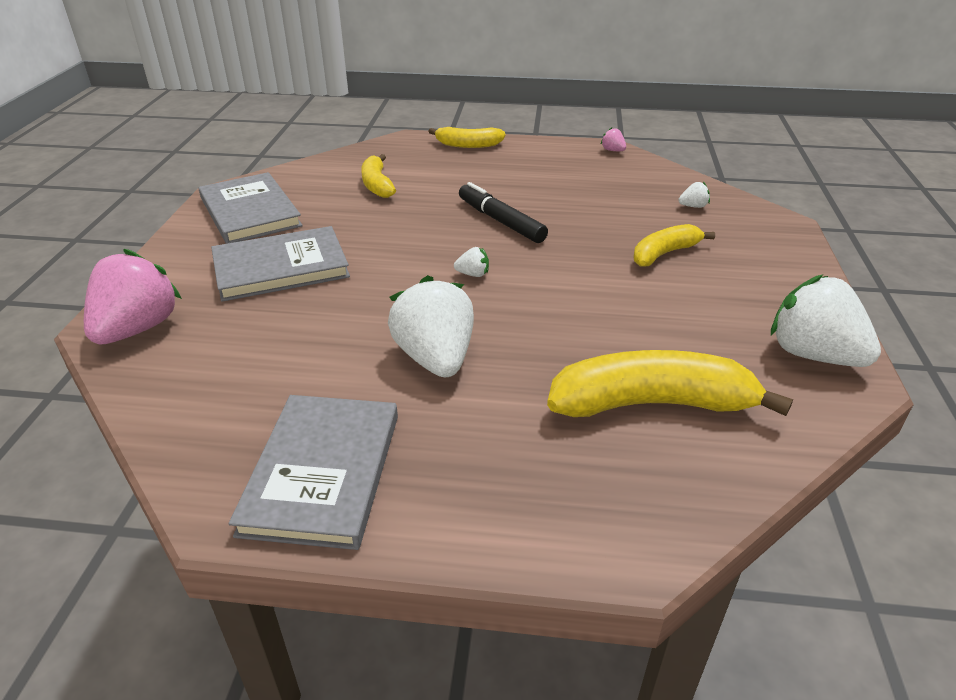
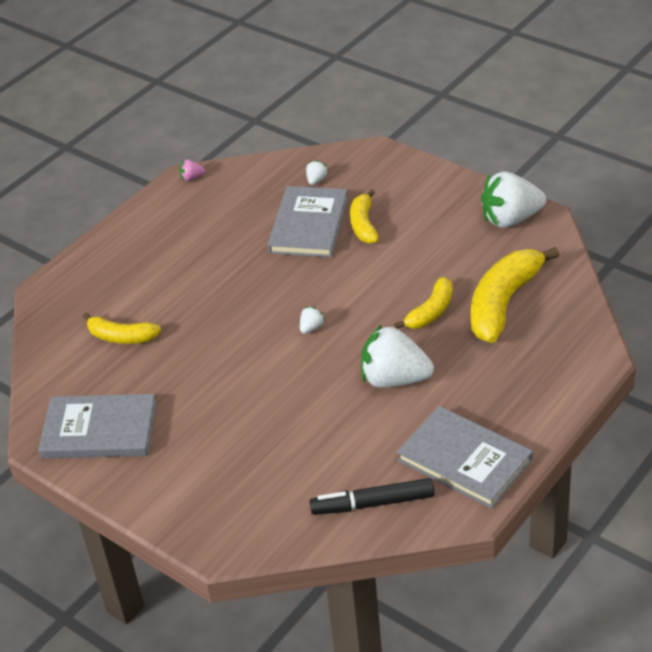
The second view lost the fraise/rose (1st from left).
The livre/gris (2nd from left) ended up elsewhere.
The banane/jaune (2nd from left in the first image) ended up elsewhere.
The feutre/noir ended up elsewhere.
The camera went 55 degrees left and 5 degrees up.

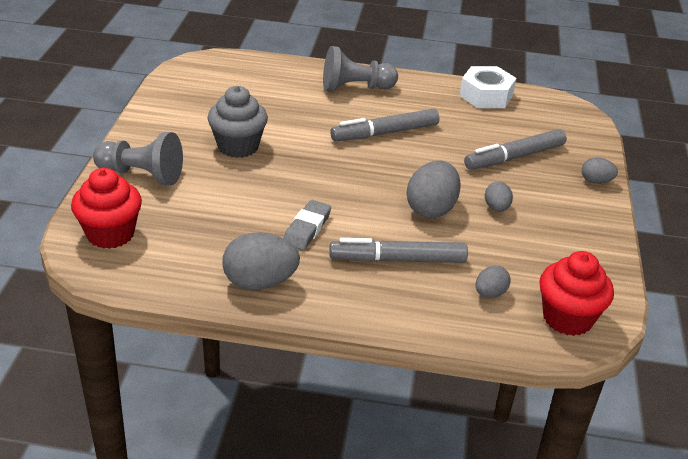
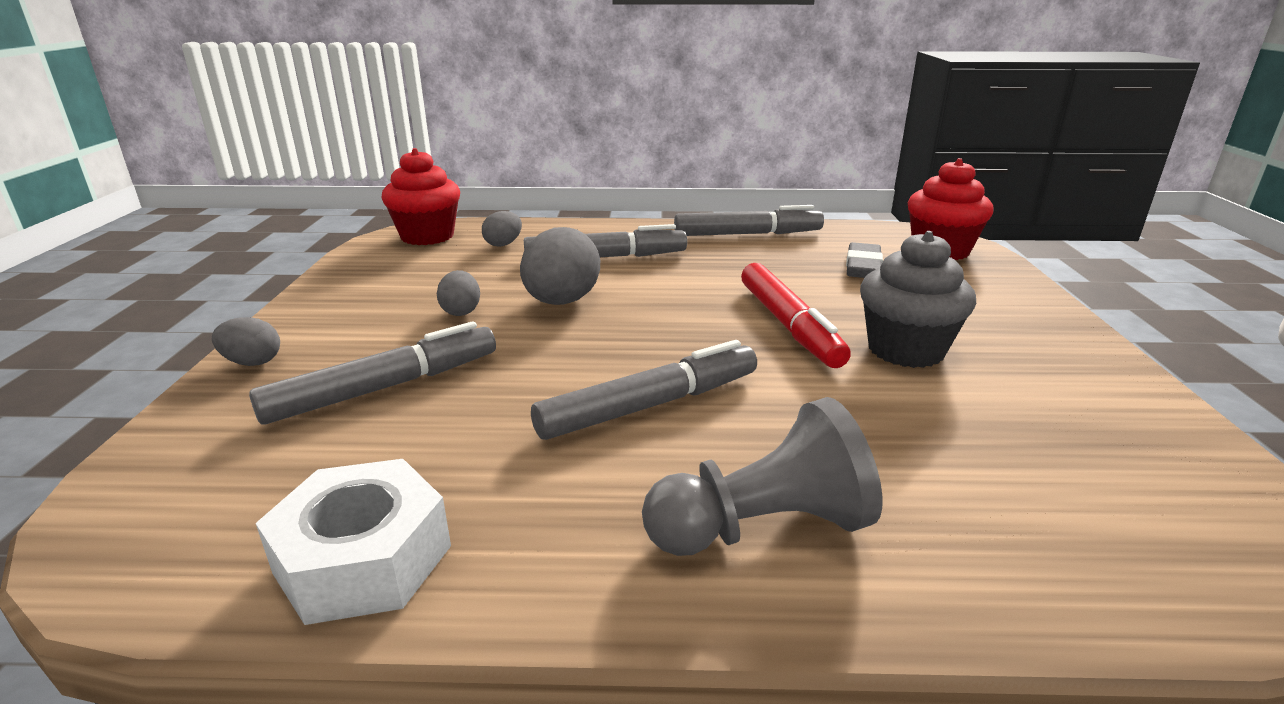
The second view lost the pion/gris (1st from left).
The second view gained the feutre/rouge.
The gomme/gris ended up elsewhere.
Where the œuf/gris (1st from left) stood, the feutre/gris (4th from left) came to stand.
The camera went 175 degrees right and 10 degrees down.

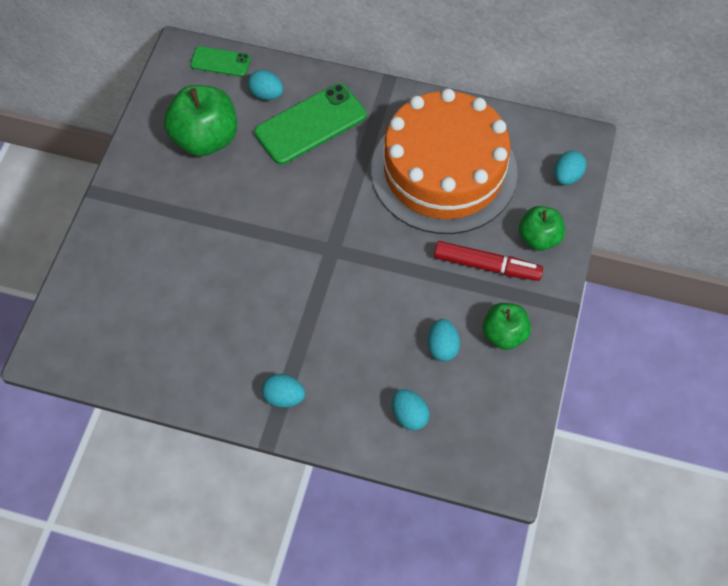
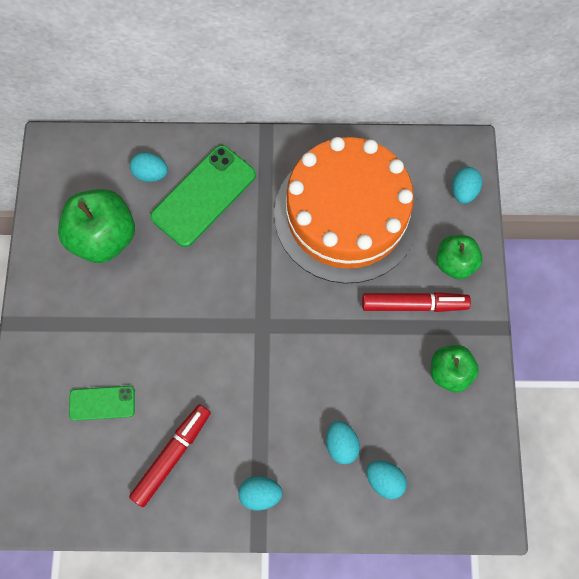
The second view gained the feutre/rouge (1st from left).
The téléphone/vert (1st from left) ended up elsewhere.
The œuf/turquoise (4th from left in the first image) ended up elsewhere.
The camera went 15 degrees left and 10 degrees up.

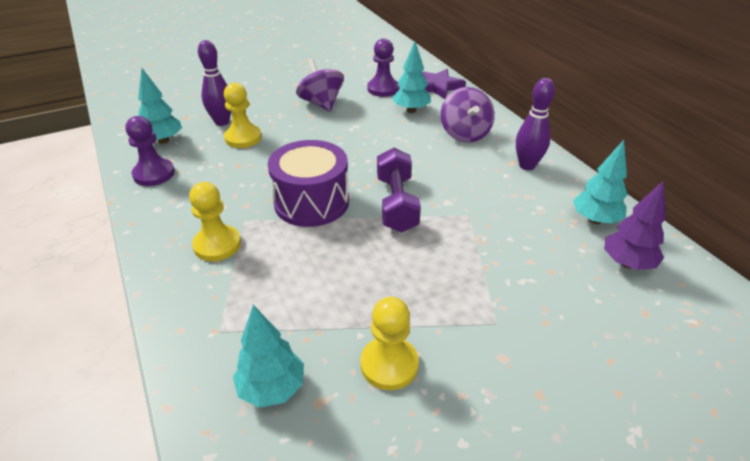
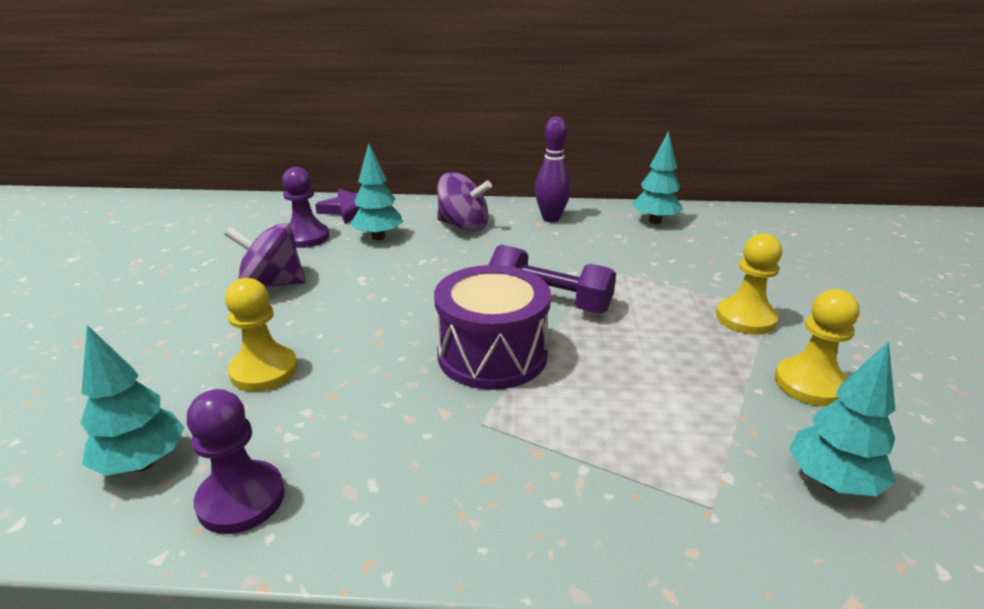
The second view lost the quille/violet (1st from left).
The second view lost the arbre/violet.
The pion/jaune (1st from left in the first image) ended up elsewhere.
The camera went 60 degrees left and 10 degrees down.

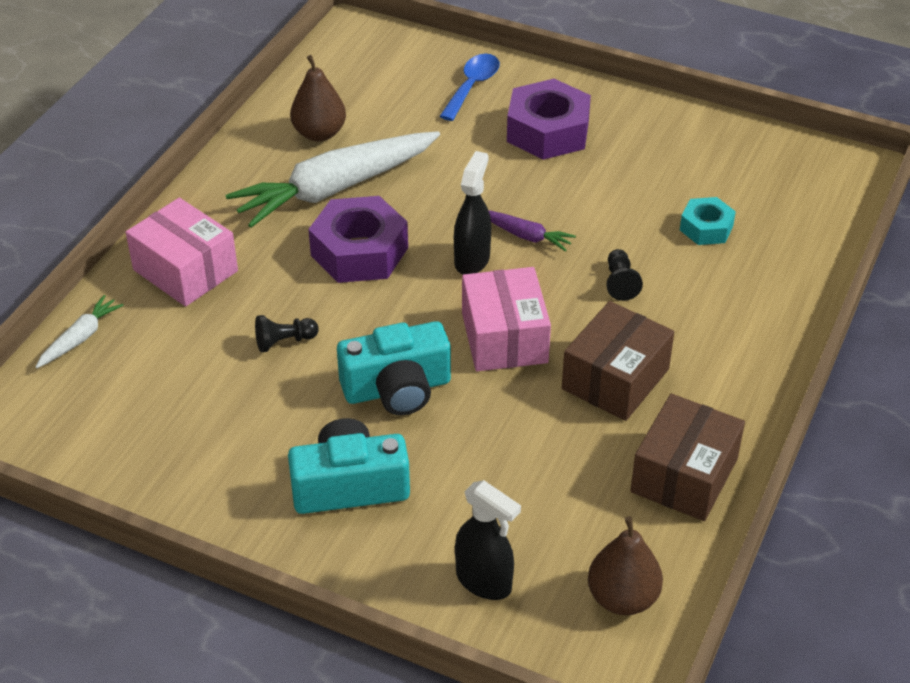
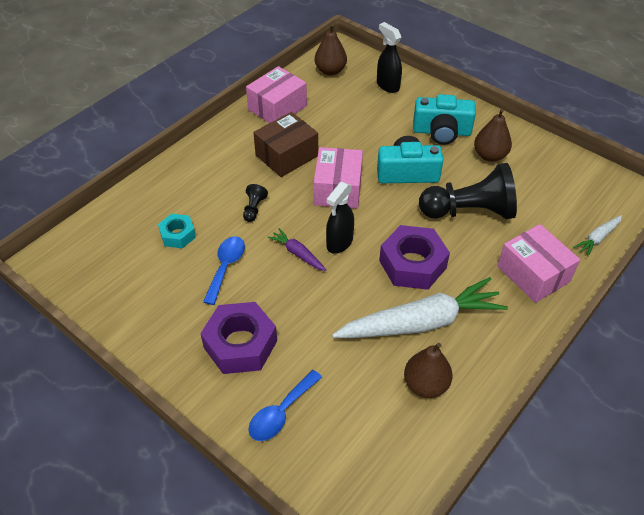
The second view gained the cuillère/bleu (1st from left).
The second view gained the poire/marron (3rd from left).
What was the boîte/marron (2nd from left) turned into the boîte/rose (1st from left).
The size of the pion/noir (1st from left in the first image) changed by a factor of 2.43.
The camera went 165 degrees left and 5 degrees up.

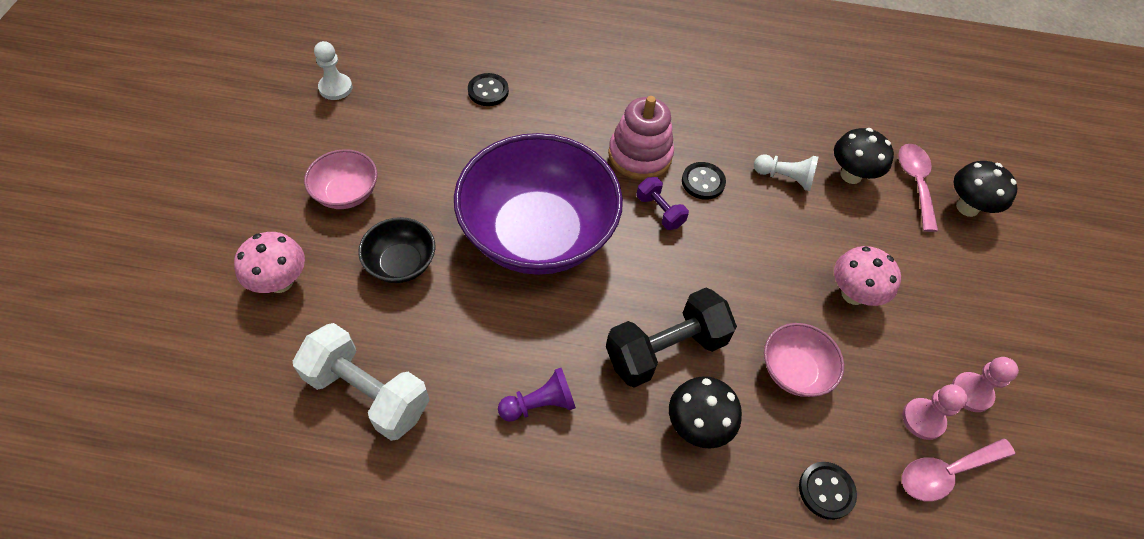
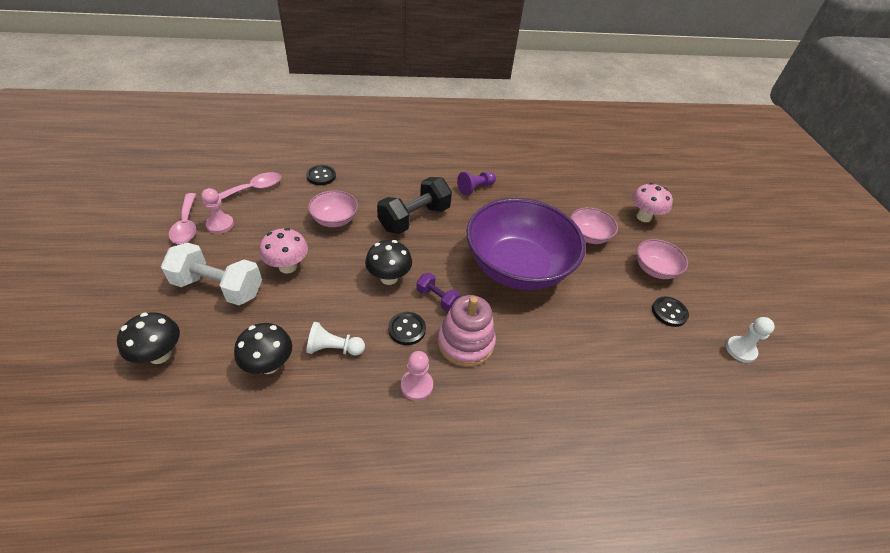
The haltère/blanc ended up elsewhere.
The bouton/noir (1st from left in the first image) ended up elsewhere.
The champignon/noir (1st from left in the first image) ended up elsewhere.
The cuillère/rose (1st from left) ended up elsewhere.
The pion/rose (1st from left in the first image) ended up elsewhere.
What was the bol/noir turned into the bol/rose (2nd from left).
The camera went 165 degrees right and 10 degrees down.

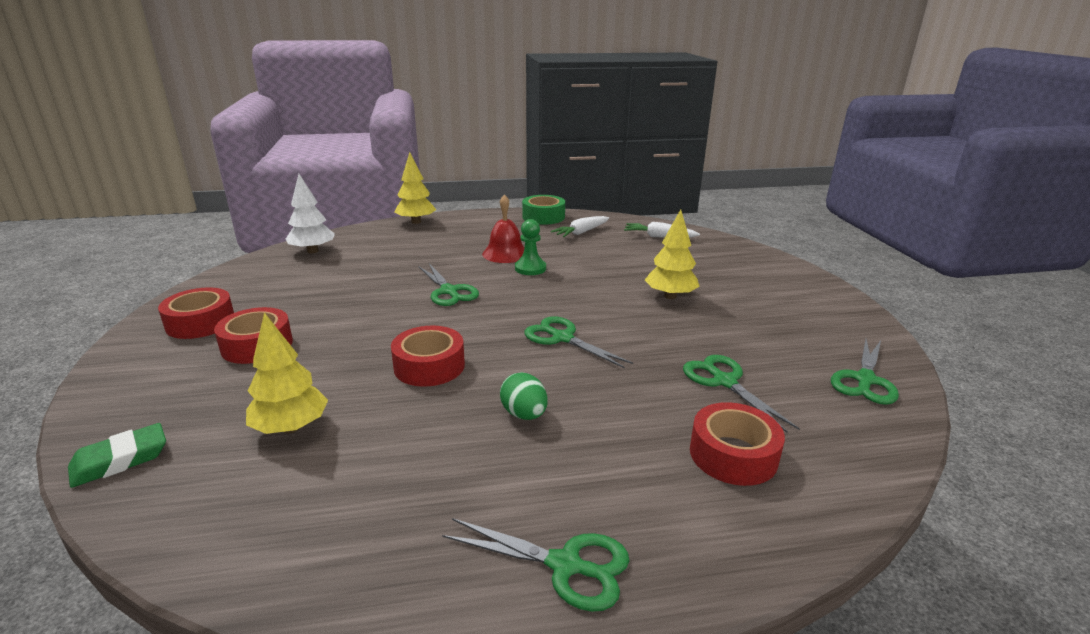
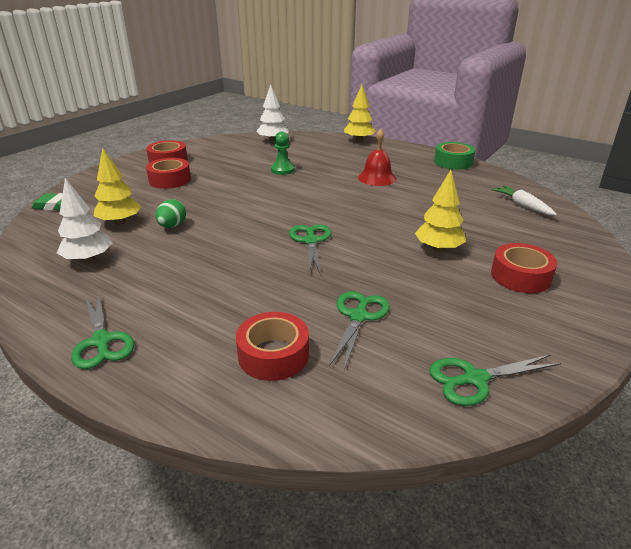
The second view lost the ciseaux/vert (1st from left).
The second view lost the carotte/blanc (1st from left).
The second view gained the arbre/blanc (1st from left).
The ruban adhésif/rouge (3rd from left in the first image) ended up elsewhere.
The œuf/vert ended up elsewhere.
The pion/vert ended up elsewhere.
The camera went 45 degrees right and 5 degrees up.

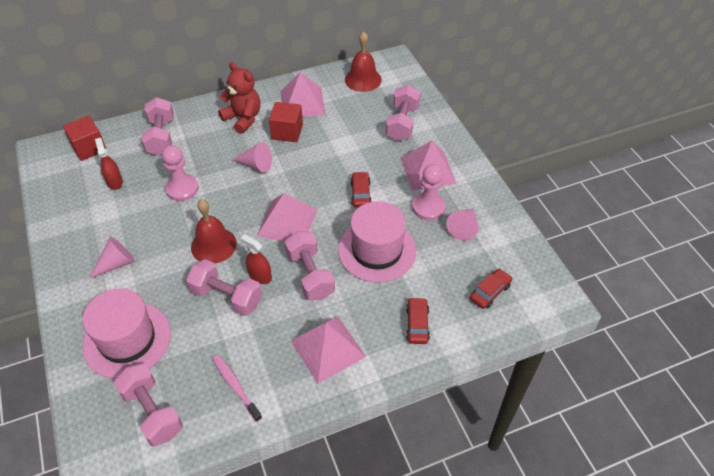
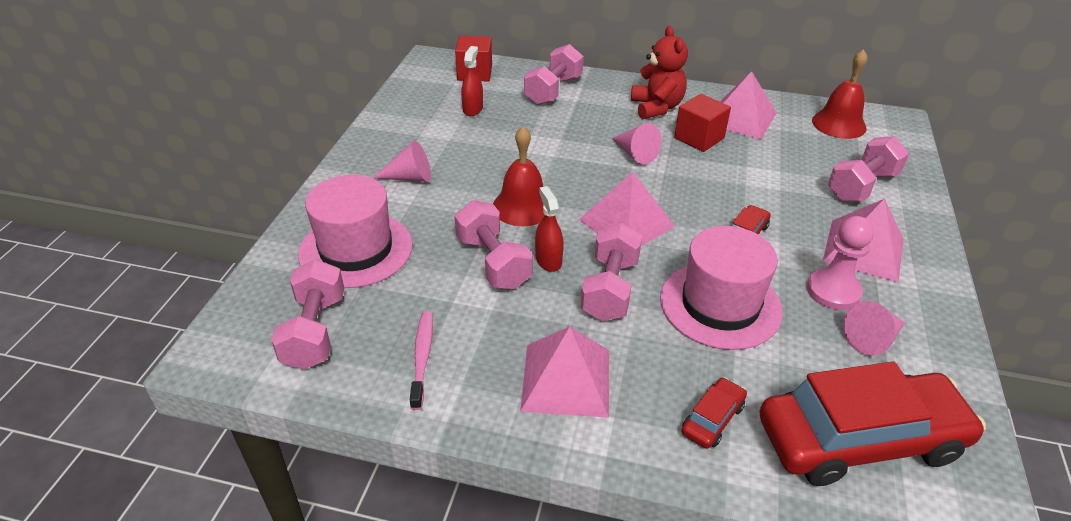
The second view lost the pion/rose (1st from left).
The size of the voiture/rouge (3rd from left) changed by a factor of 2.38.
The camera went 35 degrees right and 10 degrees down.

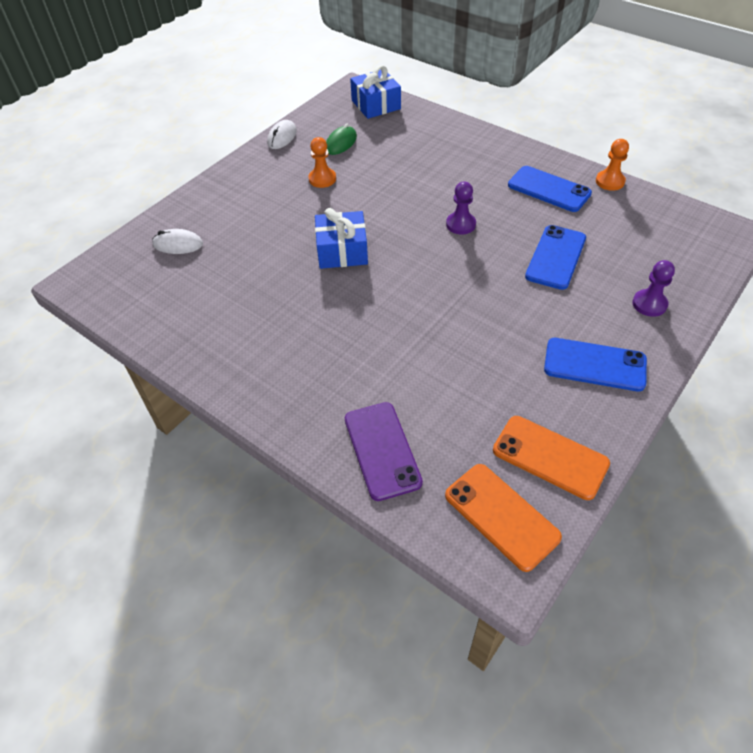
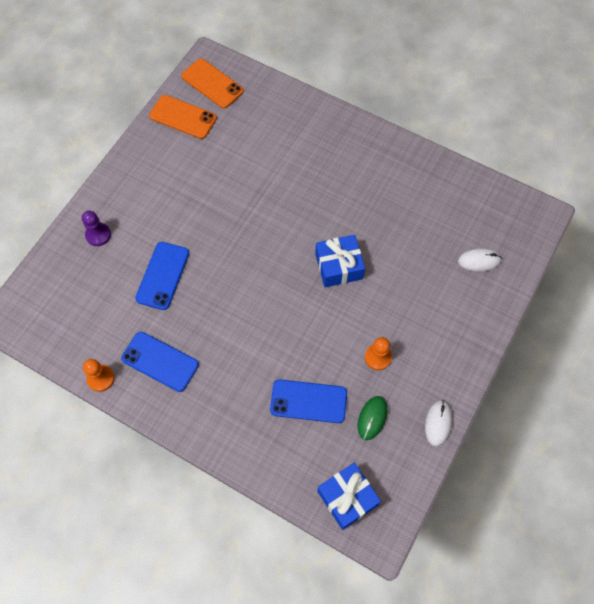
The second view lost the téléphone/violet.
The second view lost the pion/violet (1st from left).
The téléphone/bleu (3rd from left) ended up elsewhere.
The camera went 170 degrees right and 15 degrees up.

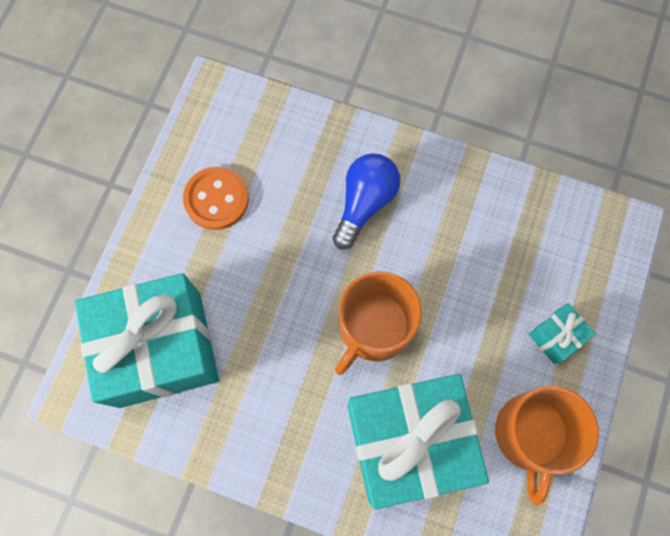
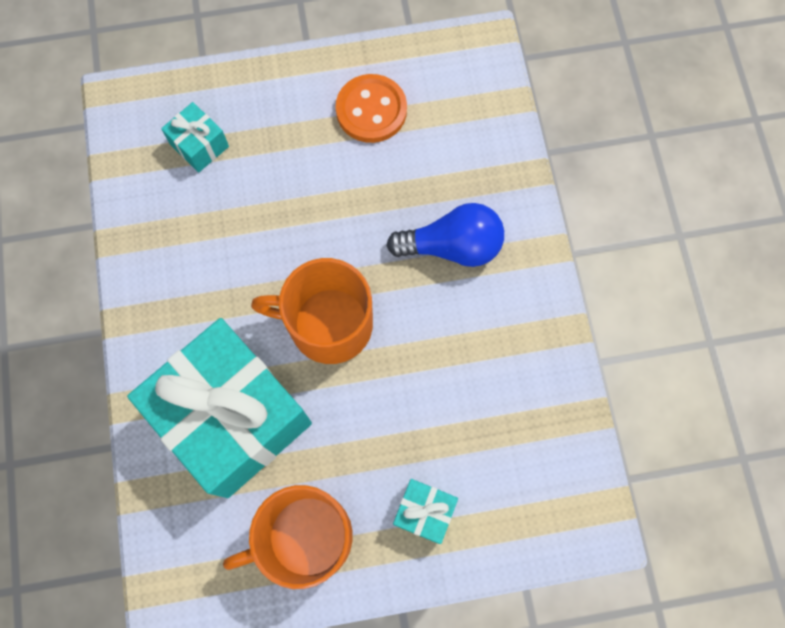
The size of the cadeau/turquoise (1st from left) changed by a factor of 0.41.
The camera went 60 degrees right and 0 degrees up.

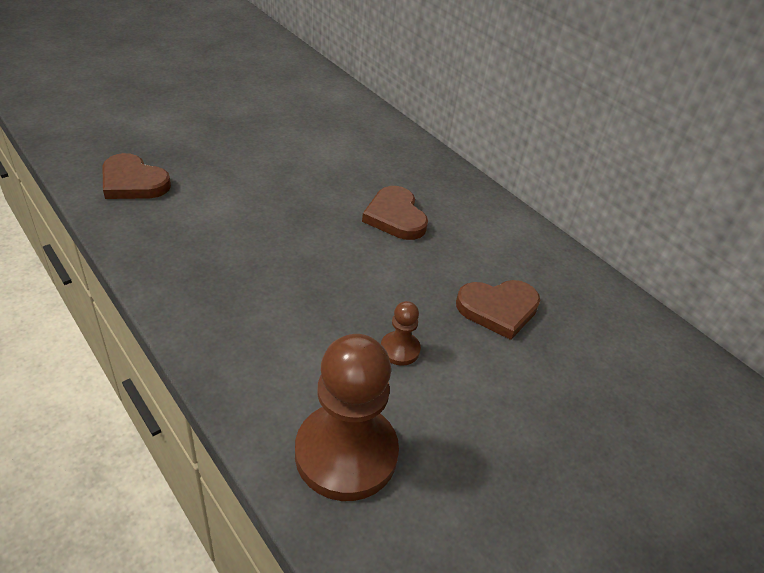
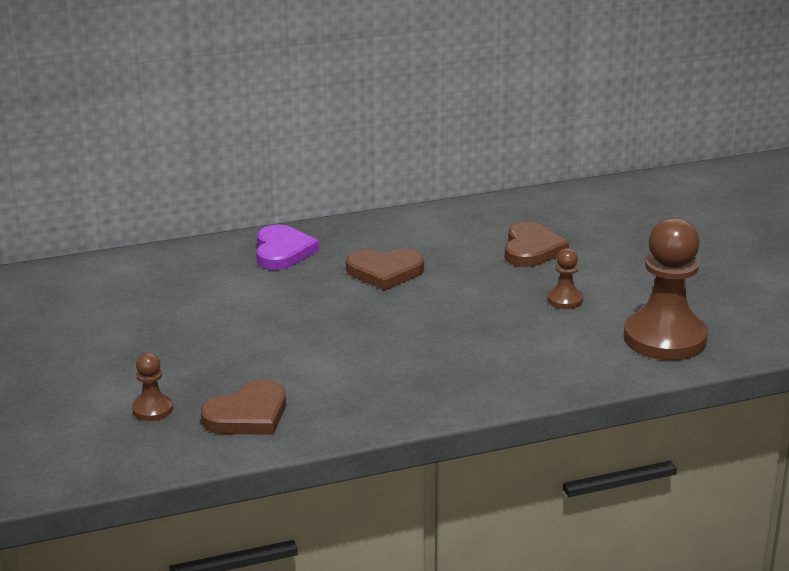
The second view gained the pion/marron (1st from left).
The second view gained the cœur/violet.
The camera went 65 degrees left and 15 degrees down.

